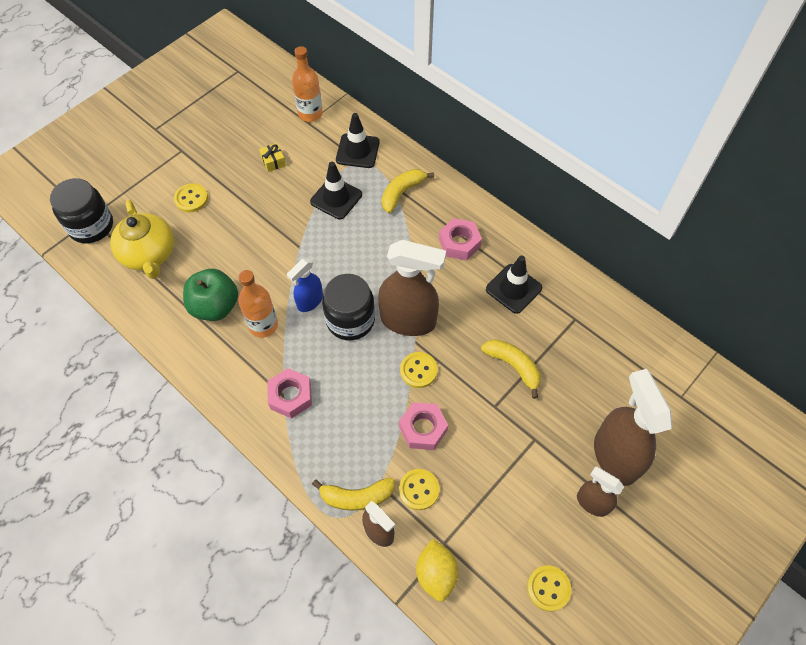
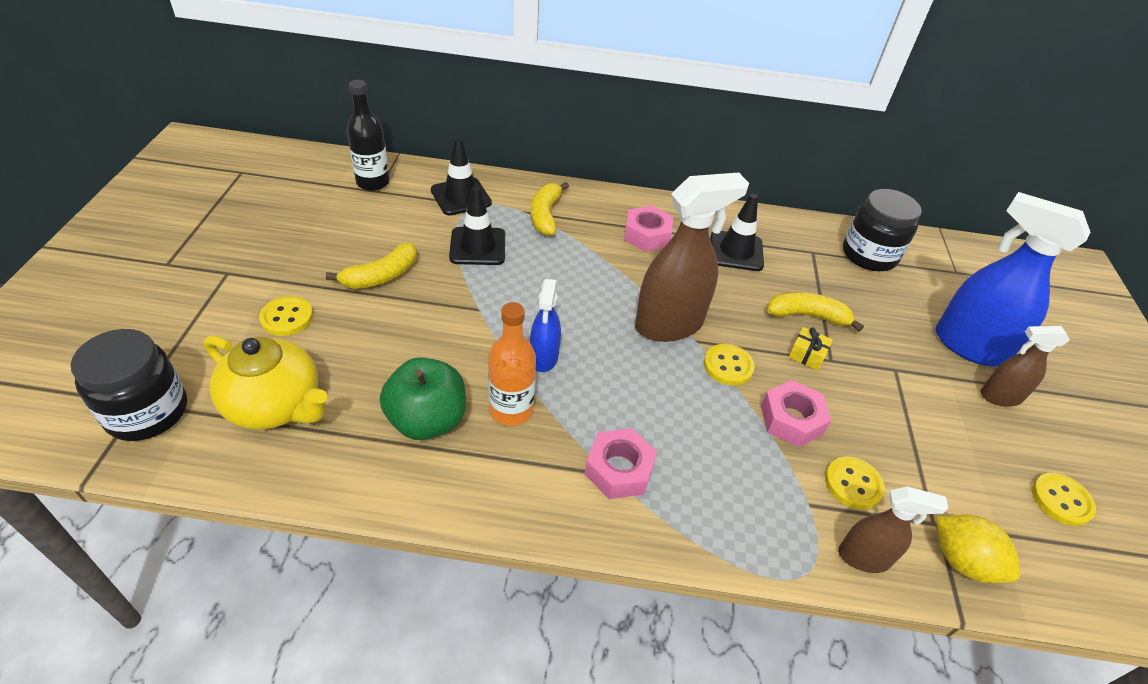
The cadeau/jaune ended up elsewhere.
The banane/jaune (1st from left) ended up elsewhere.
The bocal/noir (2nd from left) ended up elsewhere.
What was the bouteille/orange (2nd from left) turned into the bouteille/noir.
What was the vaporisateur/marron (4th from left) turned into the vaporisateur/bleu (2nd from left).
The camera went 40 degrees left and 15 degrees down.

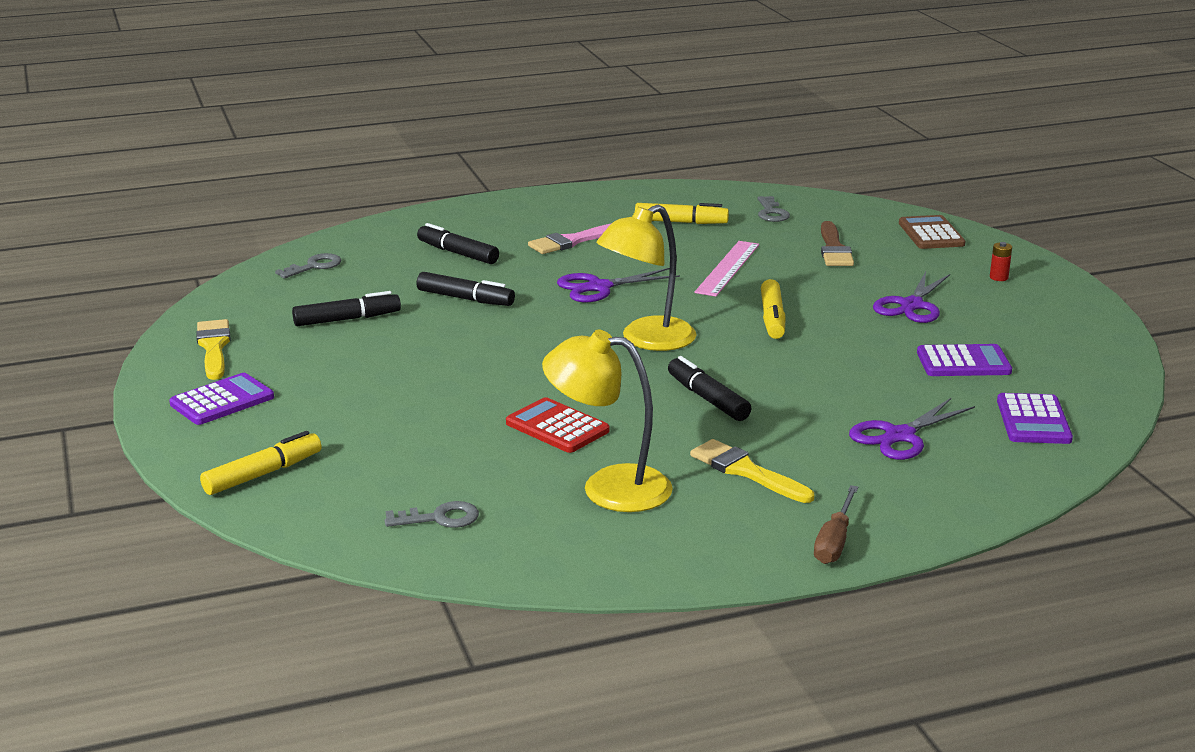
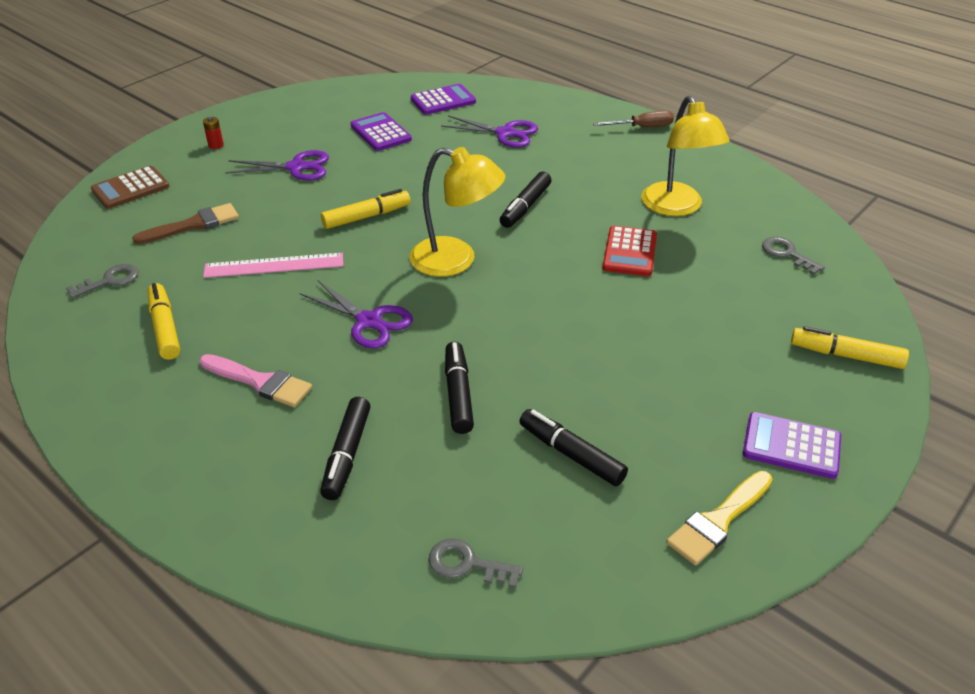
The second view lost the pinceau/jaune (2nd from left).
The camera went 120 degrees left and 15 degrees up.

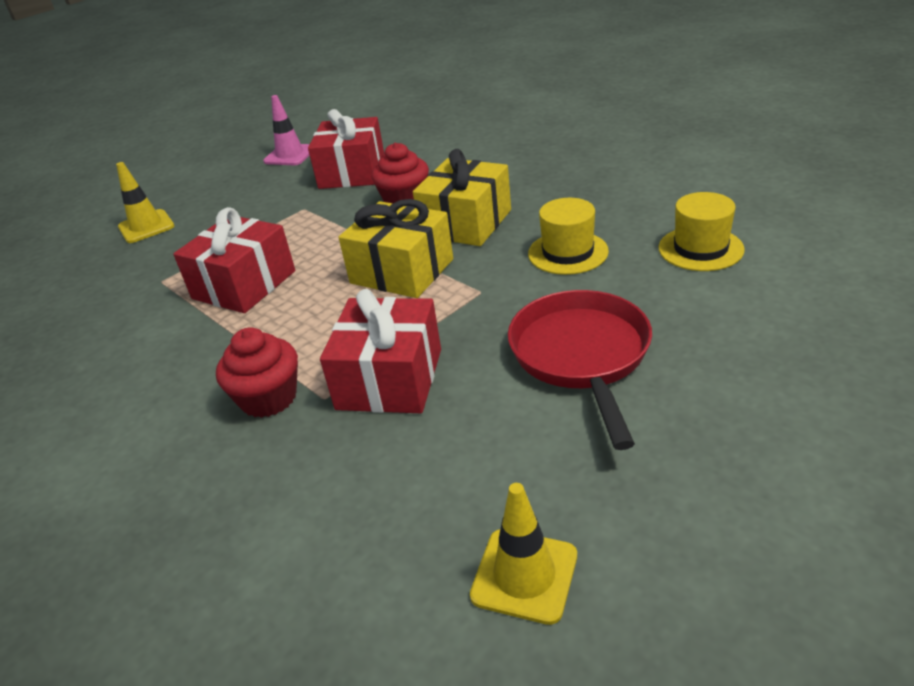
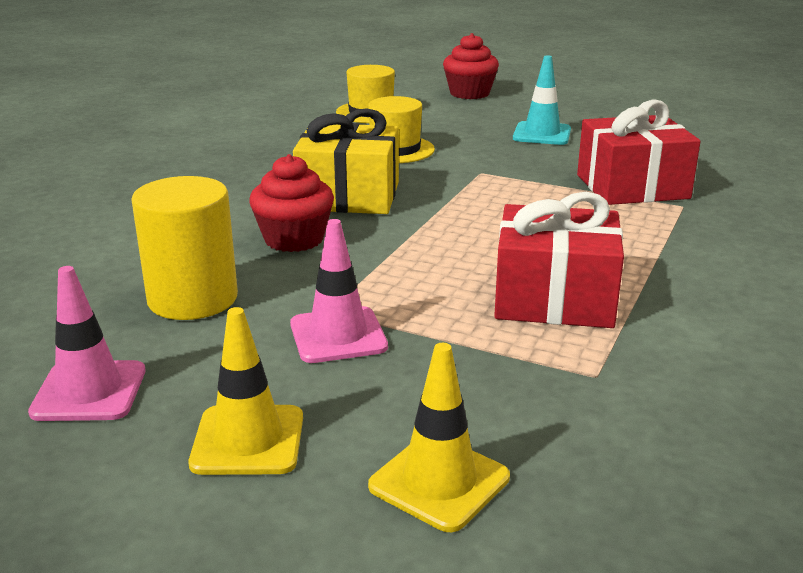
The second view lost the cadeau/jaune (1st from left).
The second view gained the cône de chantier/rose (2nd from left).
The muffin/rouge (1st from left in the first image) ended up elsewhere.
The cône de chantier/jaune (2nd from left in the first image) ended up elsewhere.
Where the cadeau/rouge (2nd from left) stood, the cylindre/jaune came to stand.
Where the poêle/rouge stood, the cône de chantier/turquoise came to stand.
The camera went 115 degrees left and 10 degrees down.

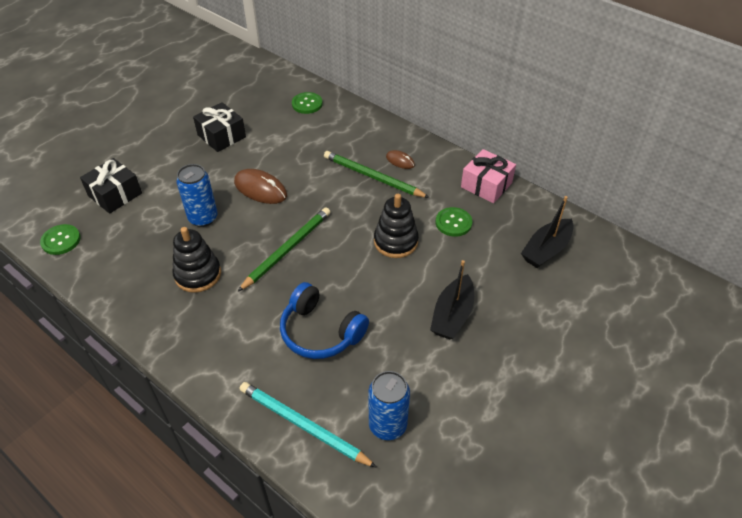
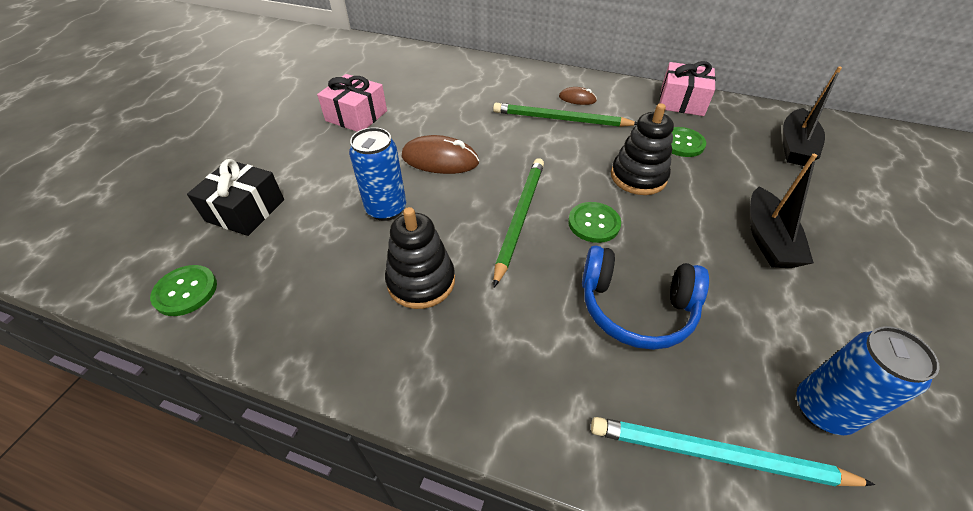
The bouton/vert (2nd from left) ended up elsewhere.
What was the cadeau/noir (2nd from left) turned into the cadeau/rose (1st from left).
The camera went 20 degrees left and 0 degrees up.

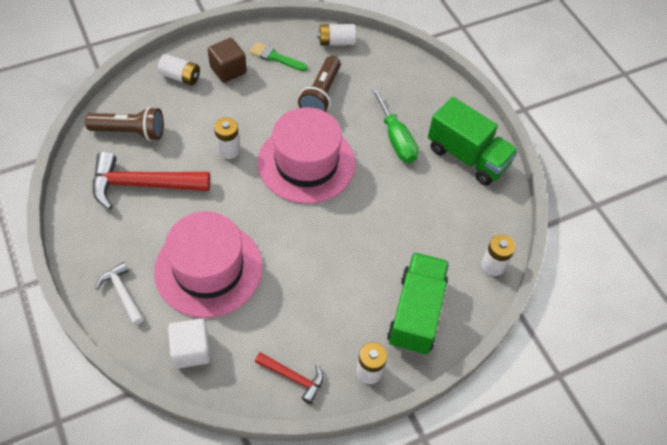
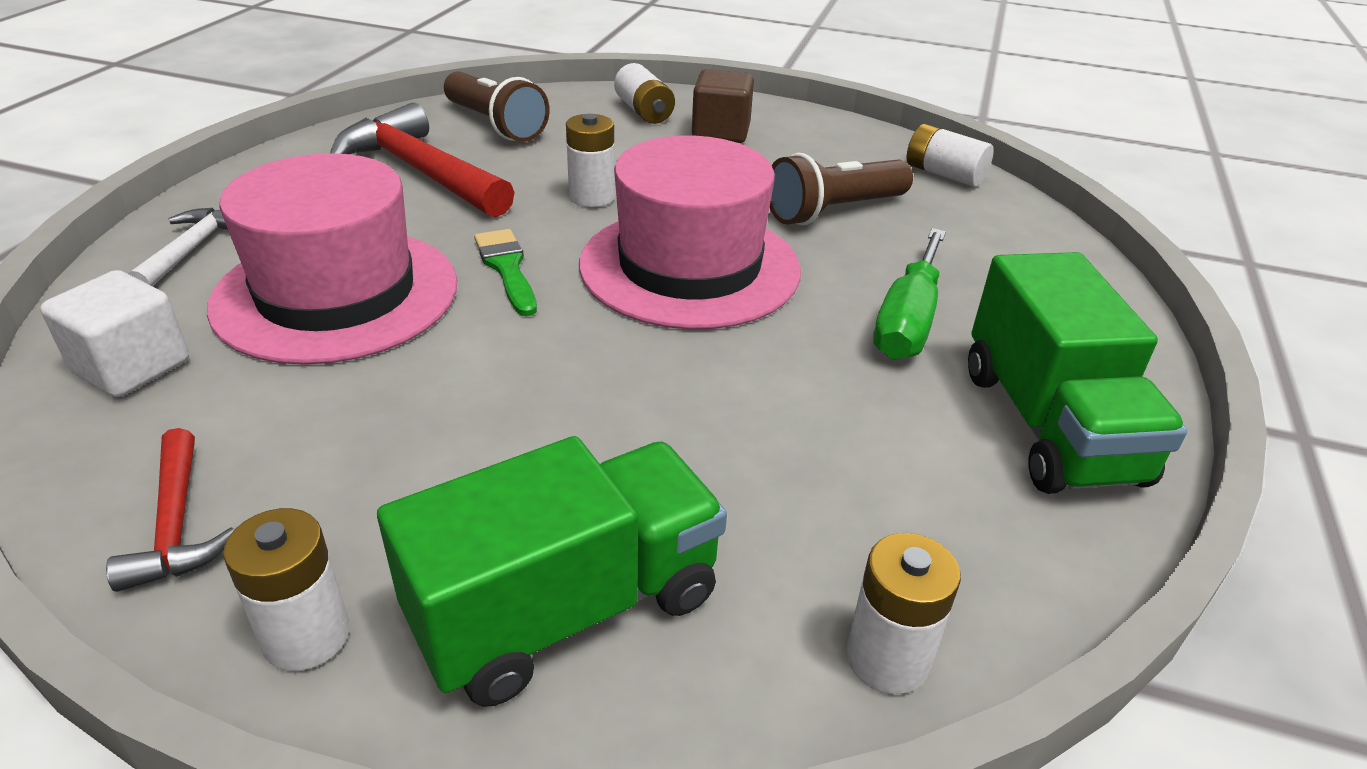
The pinceau/vert ended up elsewhere.
The camera went 45 degrees right and 20 degrees down.

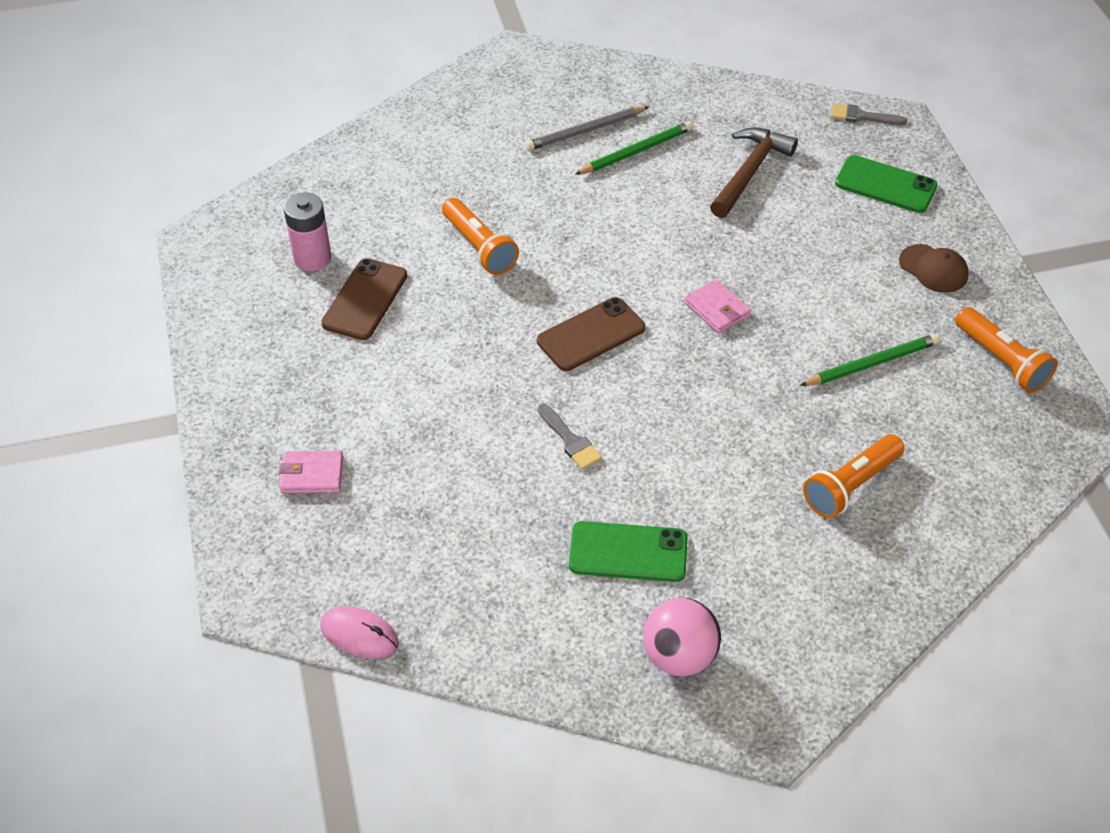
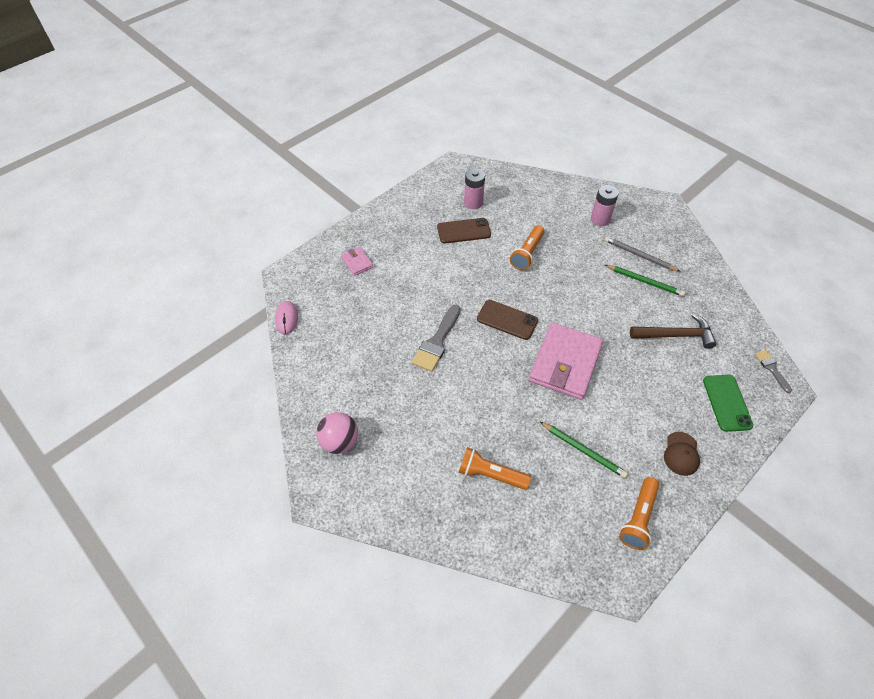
The second view lost the téléphone/vert (1st from left).
The second view gained the pile/rose (2nd from left).
The size of the pinceau/gris (1st from left) changed by a factor of 1.73.
The size of the portefeuille/rose (2nd from left) changed by a factor of 2.23.
The camera went 60 degrees right and 5 degrees up.

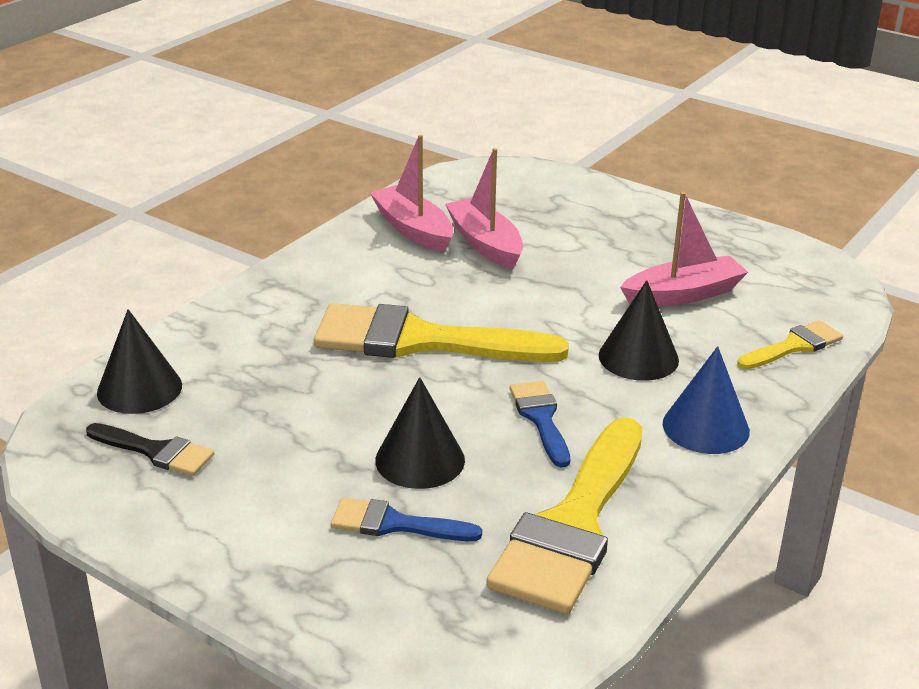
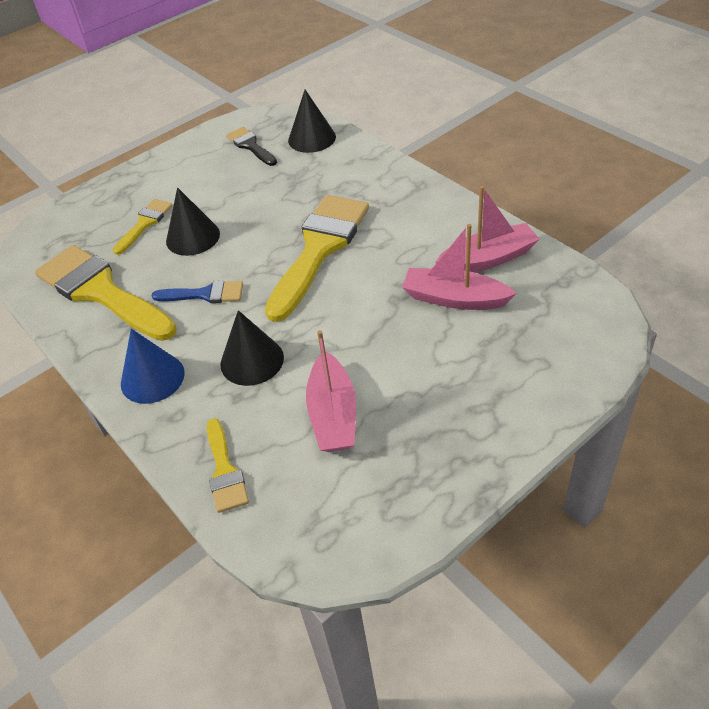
What was the pinceau/bleu (1st from left) turned into the pinceau/jaune (2nd from left).
The pinceau/noir ended up facing another way, 105 degrees clockwise from before.
The bateau/rose (2nd from left) ended up facing another way, 150 degrees counterclockwise from before.
The camera went 110 degrees right and 15 degrees up.

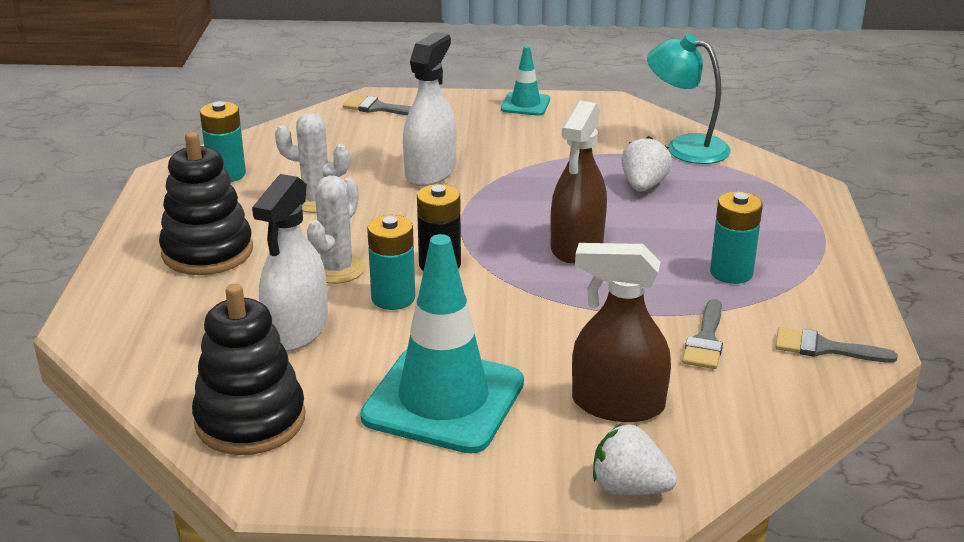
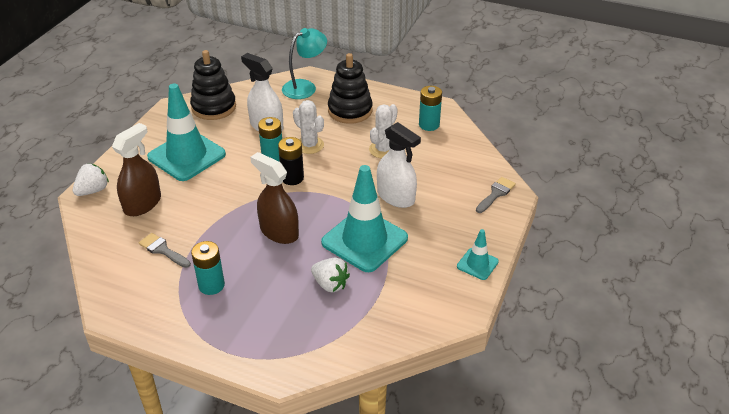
The second view lost the pinceau/gris (3rd from left).
The second view gained the cône de chantier/turquoise (2nd from left).
The lampe/turquoise ended up elsewhere.
The camera went 110 degrees right and 10 degrees up.

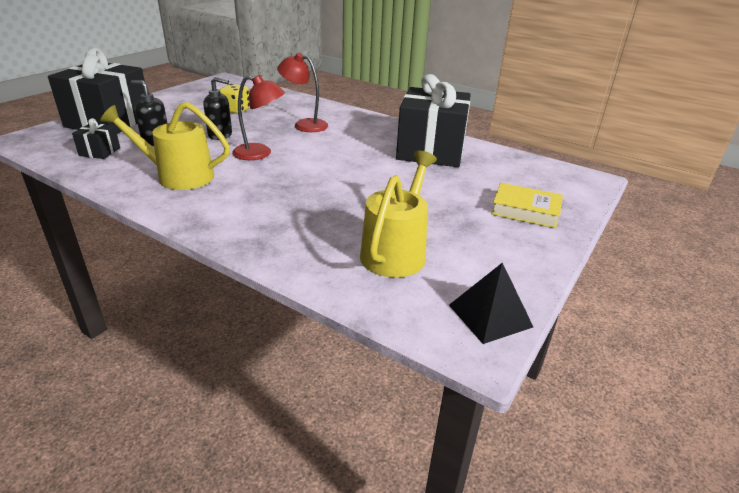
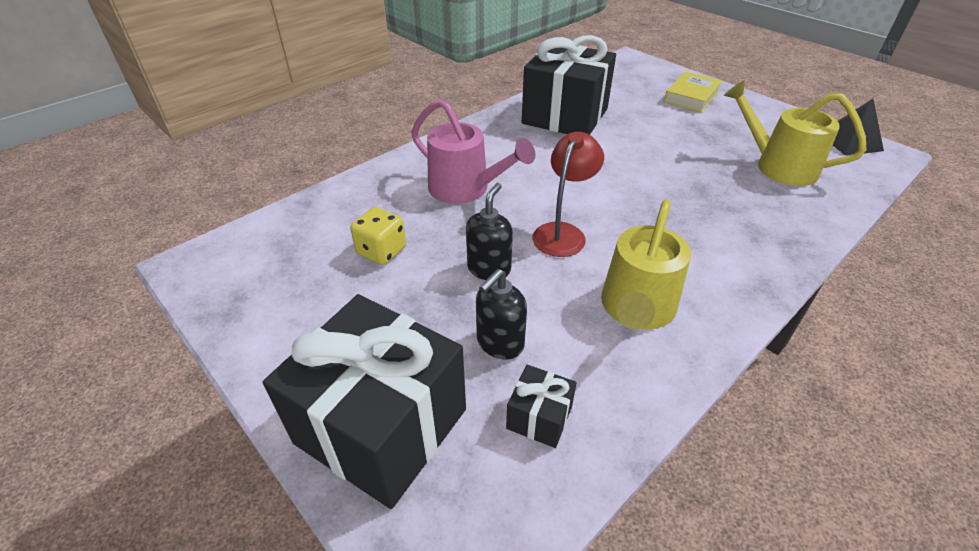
Where the lampe/rouge (2nd from left) stood, the arrosoir/rose came to stand.
The camera went 75 degrees left and 10 degrees up.

